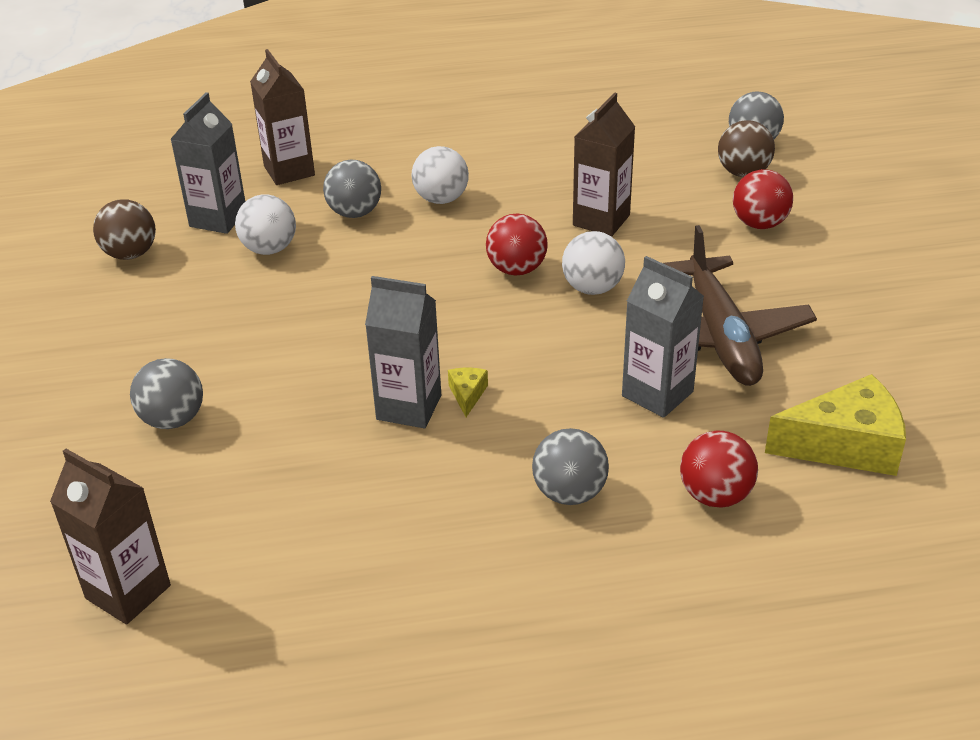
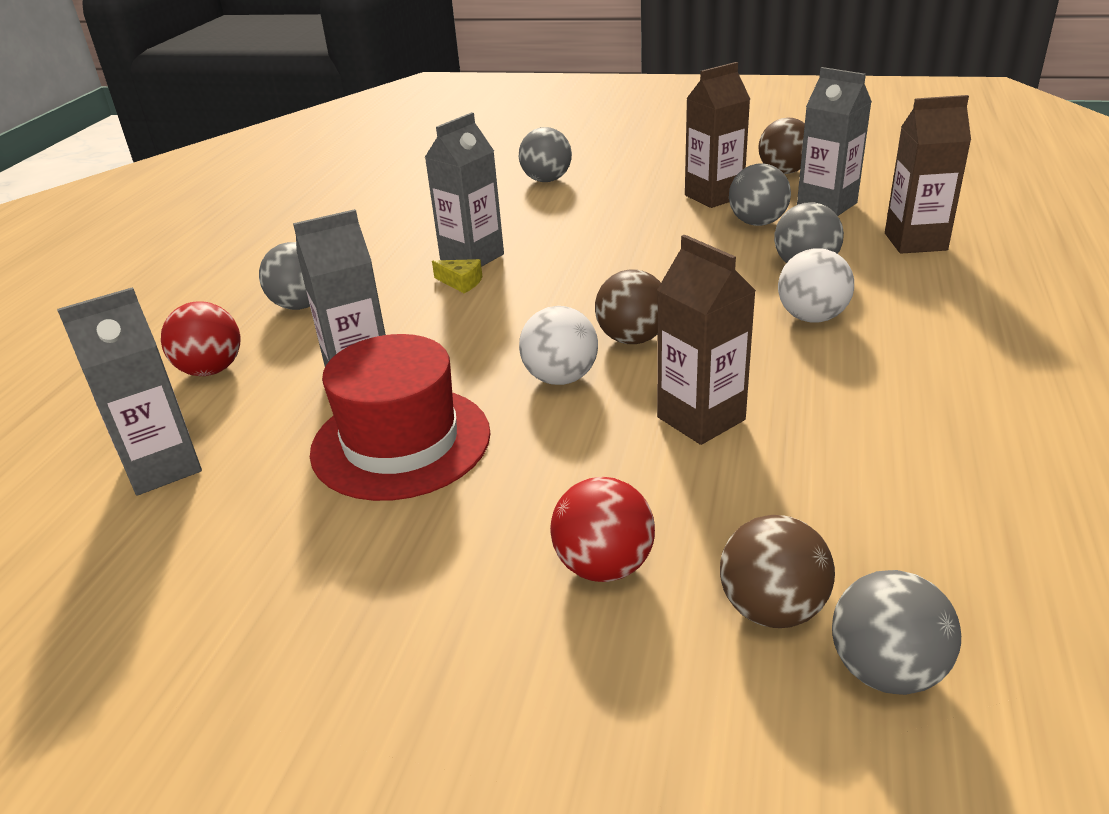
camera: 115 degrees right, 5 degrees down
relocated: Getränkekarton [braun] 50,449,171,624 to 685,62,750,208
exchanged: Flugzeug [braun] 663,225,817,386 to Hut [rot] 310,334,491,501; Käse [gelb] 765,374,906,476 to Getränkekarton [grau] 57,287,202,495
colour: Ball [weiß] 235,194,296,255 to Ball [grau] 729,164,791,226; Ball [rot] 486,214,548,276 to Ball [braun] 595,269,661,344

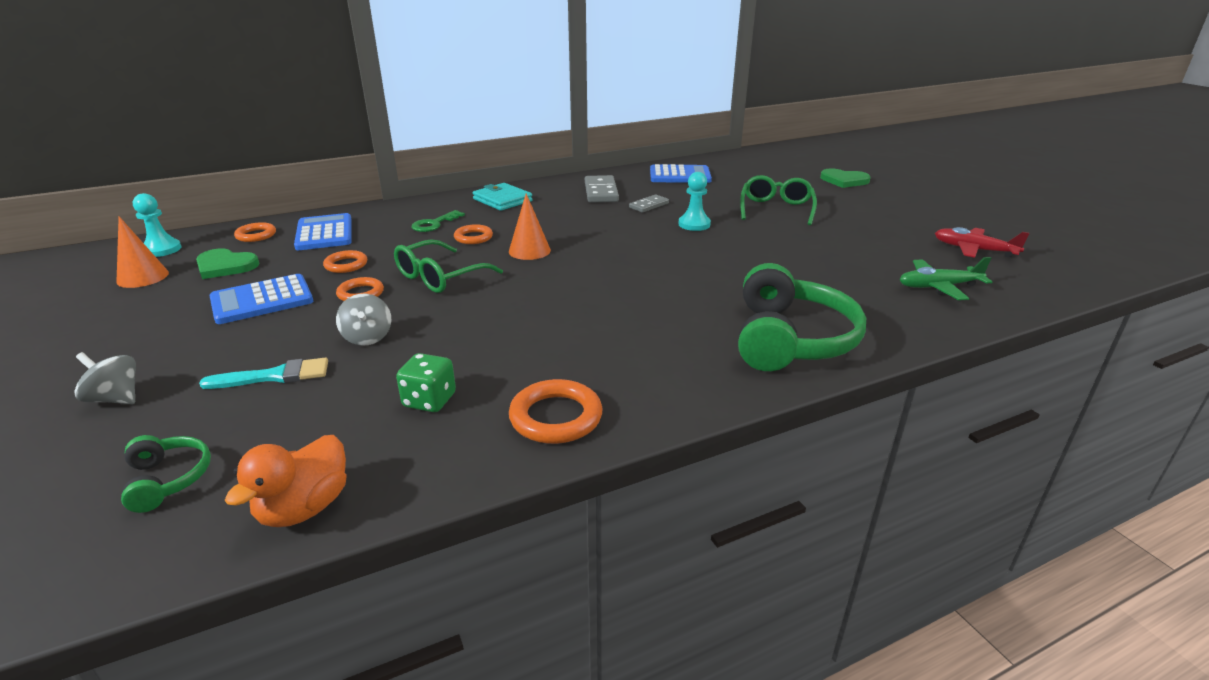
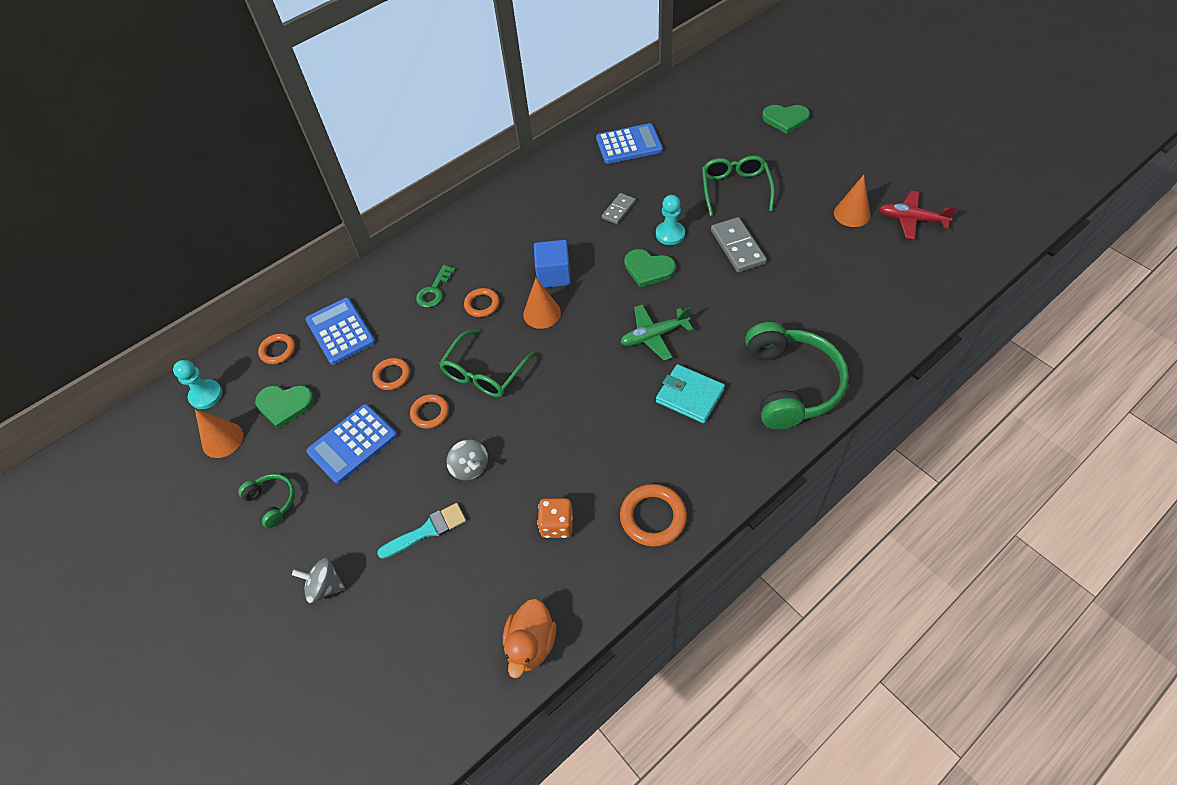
camera: 10 degrees left, 25 degrees up
appeared: Kegel [orange] 834,175,870,227; Kubus [blau] 534,240,571,288; Herz [grün] 624,249,676,287
relocated: Dominostein [grau] 585,175,619,203 to 711,217,767,272; Geldbörse [türkis] 473,183,533,211 to 656,364,725,423; Flugzeug [grün] 900,257,992,300 to 620,304,693,361; Kopfhörer [grün] 121,435,211,513 to 238,474,295,528
colour: Spielwürfel [grün] 396,353,456,412 to Spielwürfel [orange] 537,498,573,538

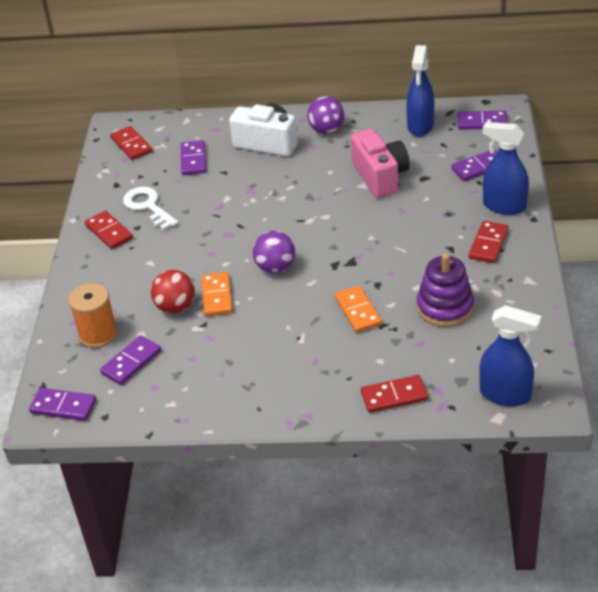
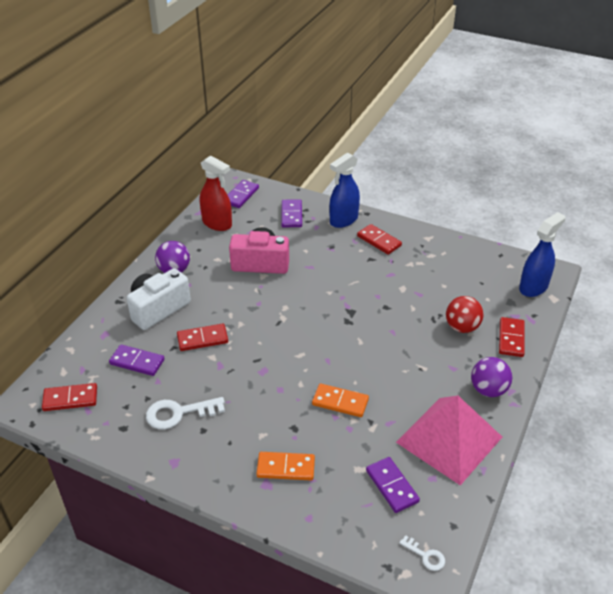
camera: 70 degrees left, 0 degrees up
missing: Stapelspielzeug [lila] 417,253,474,327; Garnrolle [orange] 68,283,118,348
appeared: Pyramide [rosa] 396,396,502,485
relocated: Dominostein [rot] 85,210,133,249 to 177,324,228,351; Ball [lila] 253,231,295,274 to 471,357,512,397; Ball [rot] 151,270,195,314 to 446,296,484,333; Dominostein [orange] 334,286,382,333 to 256,452,315,480
exchanged: Dominostein [lila] 29,388,96,421 to Schlüssel [weiß] 399,535,445,571
colour: Sprühflasche [blau] 406,45,434,137 to Sprühflasche [rot] 200,155,232,231

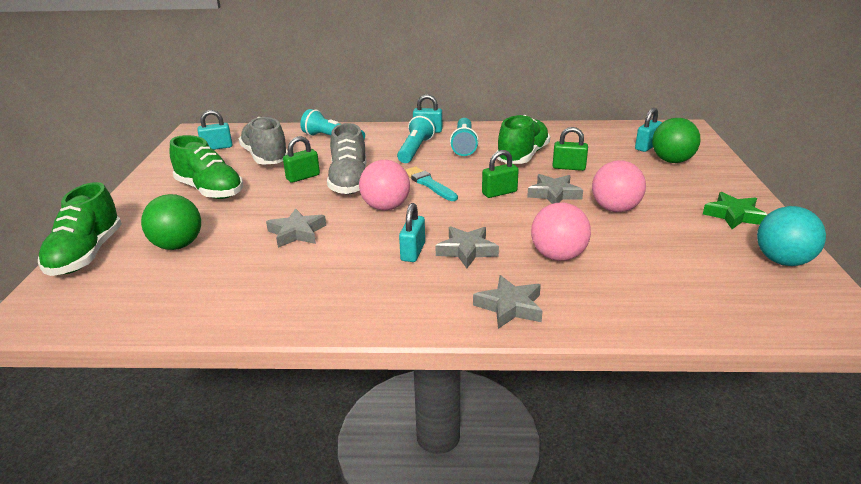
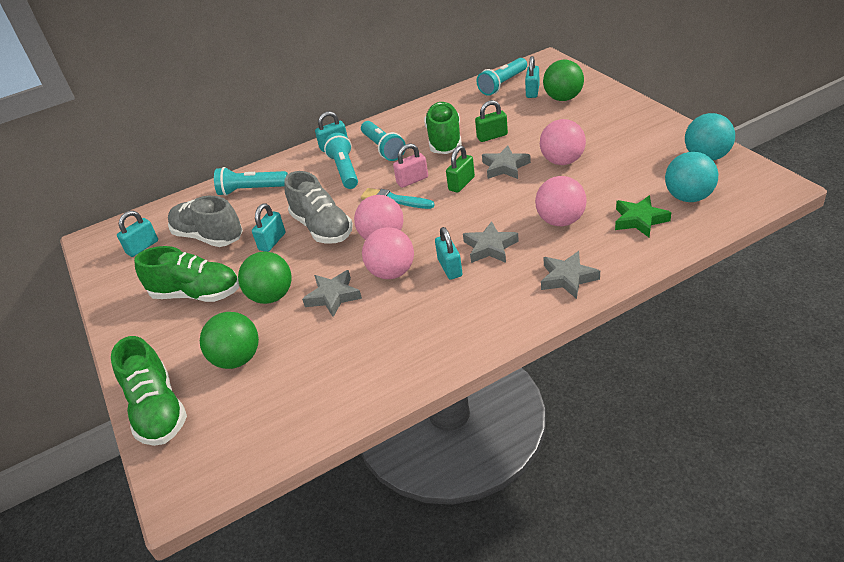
camera: 25 degrees left, 10 degrees up
appeared: Taschenlampe [türkis] 476,58,527,96; Vorhängeschloss [rosa] 393,143,428,188; Ball [türkis] 665,152,718,202; Ball [rosa] 362,227,414,279; Ball [grün] 238,251,292,304
relocated: Stern [grün] 703,192,767,229 to 615,195,671,237
colour: Vorhängeschloss [grün] 283,136,320,183 to Vorhängeschloss [türkis] 252,203,285,252

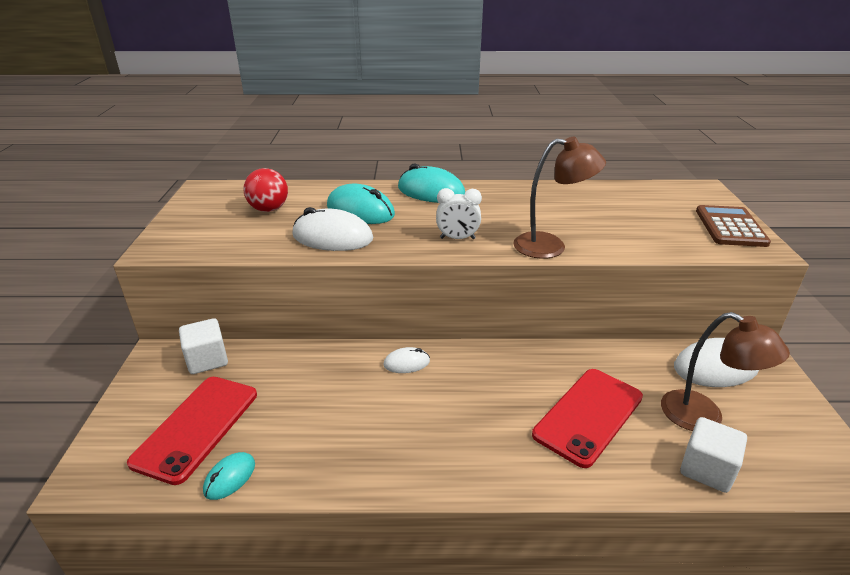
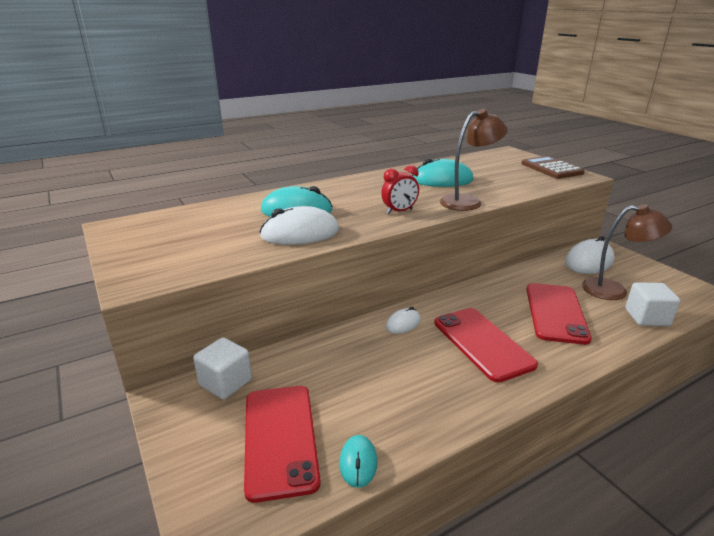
camera: 30 degrees left, 5 degrees down
missing: Ball [rot] 243,168,288,212
appeared: Handy [rot] 434,308,538,383
relocated: Computermaus [türkis] 398,163,465,203 to 412,158,473,187
colour: Wecker [weiß] 436,188,482,239 to Wecker [rot] 381,165,419,214

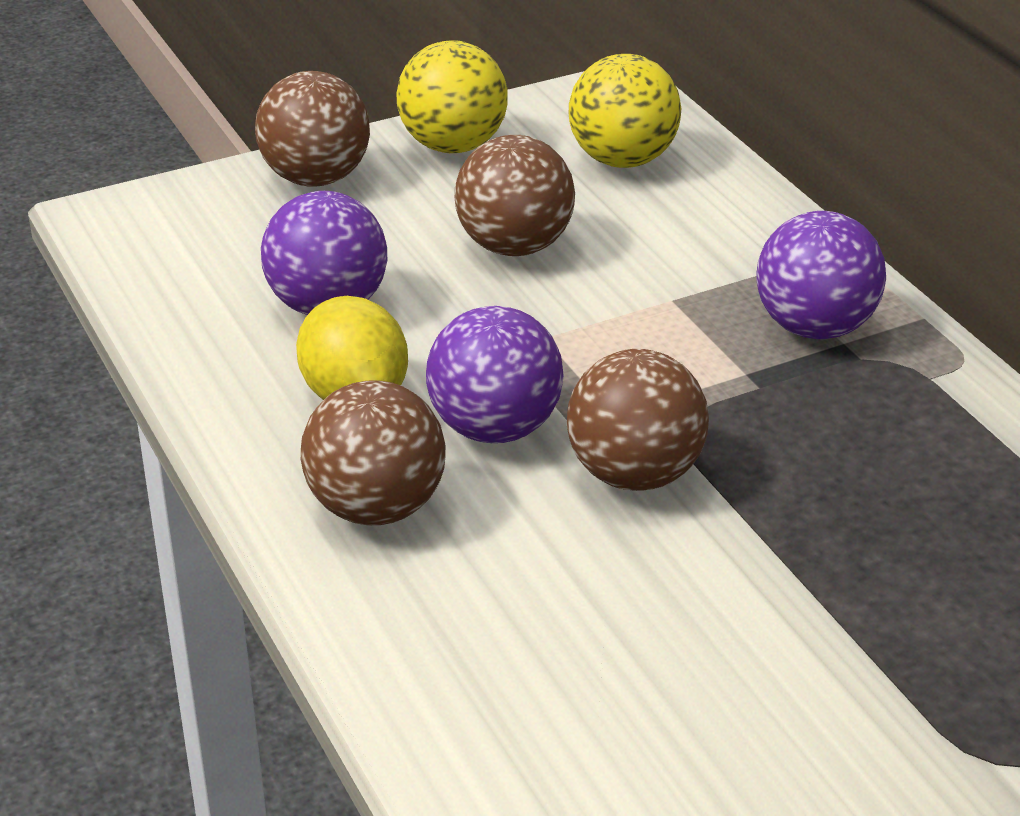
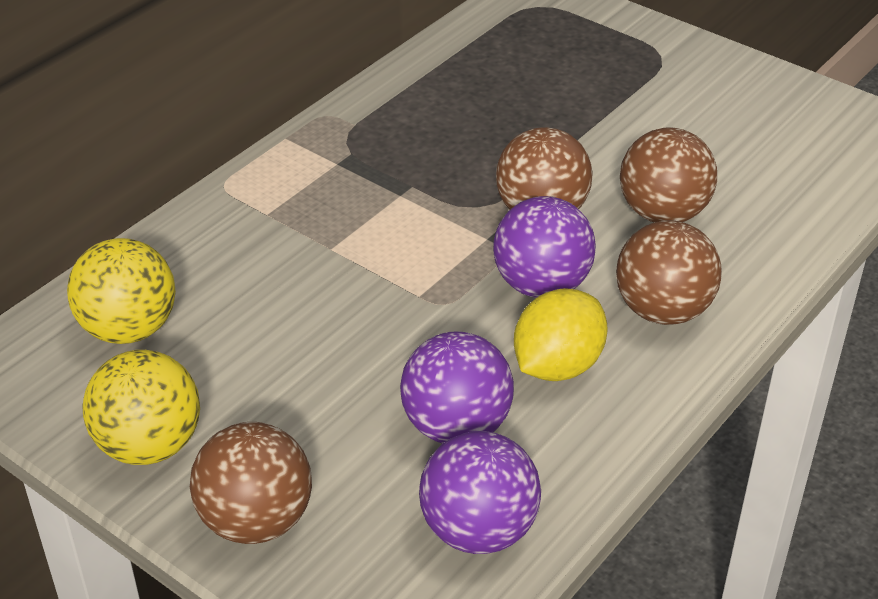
camera: 115 degrees left, 5 degrees up
relocated: Ball [braun] 455,135,575,256 to 620,127,717,223; Ball [lila] 757,211,886,339 to 419,431,541,554

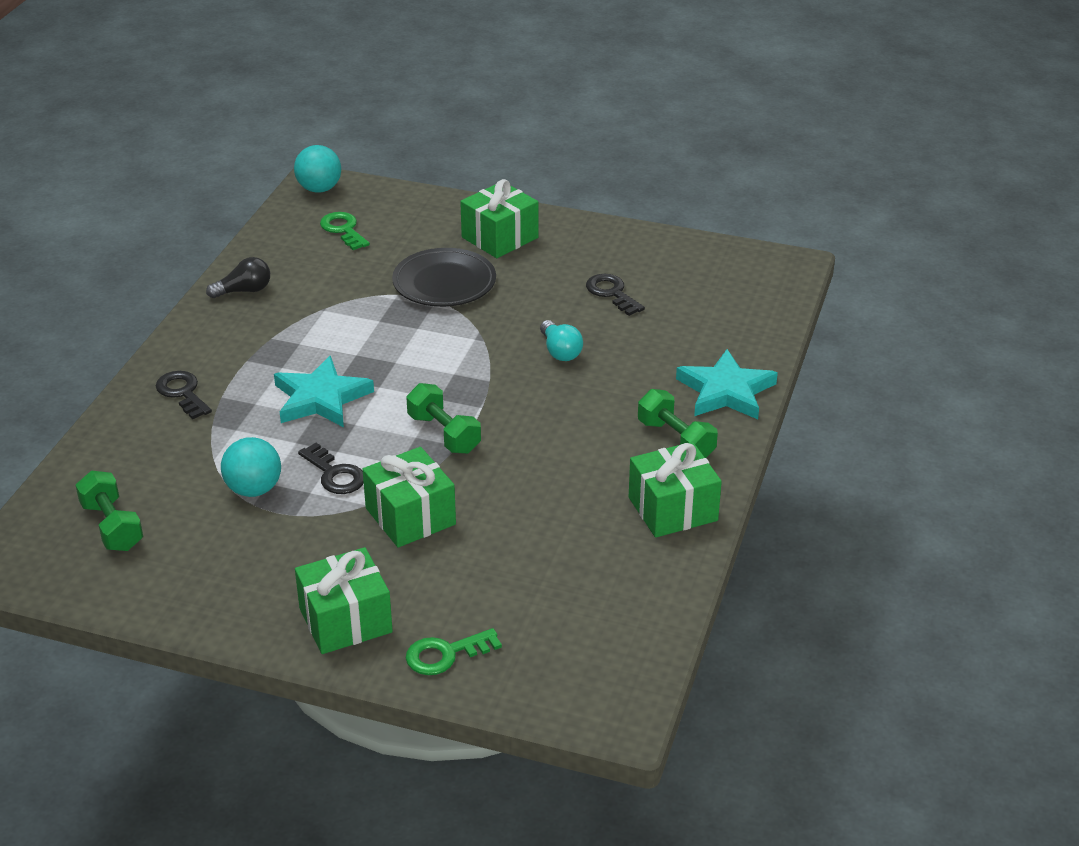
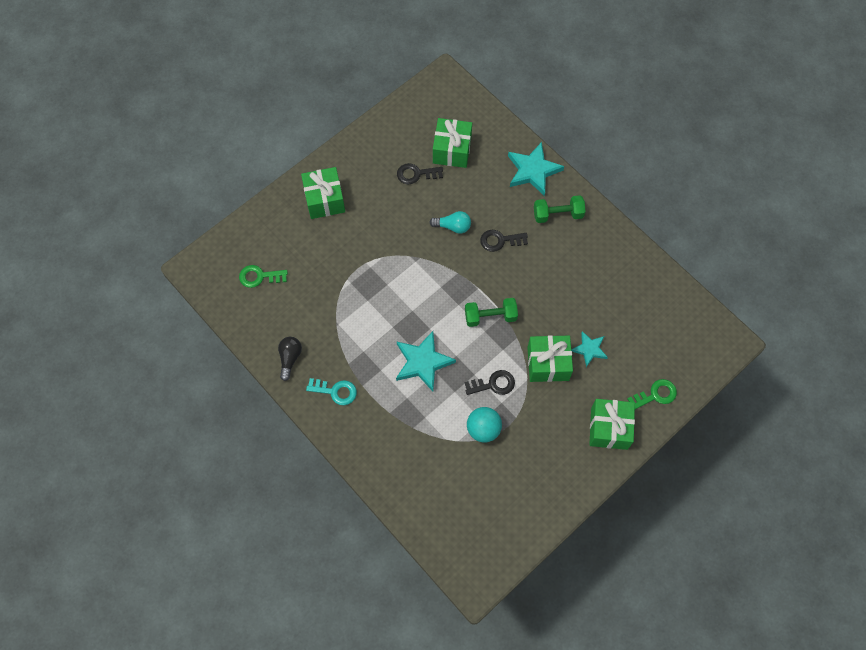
camera: 60 degrees left, 30 degrees up
missing: Ball [türkis] 294,145,341,193; Teller [schwarz] 392,248,496,307; Hantel [grün] 76,471,143,551
appeared: Stern [türkis] 571,331,608,367; Schlüssel [türkis] 306,378,357,405
relocated: Schlüssel [schwarz] 156,371,212,419 to 480,230,528,252; Geschenk [grün] 629,442,722,538 to 433,118,472,168
spun: Schlüssel [grün] 406,628,502,675 = 627,379,677,409 120 degrees counterclockwise

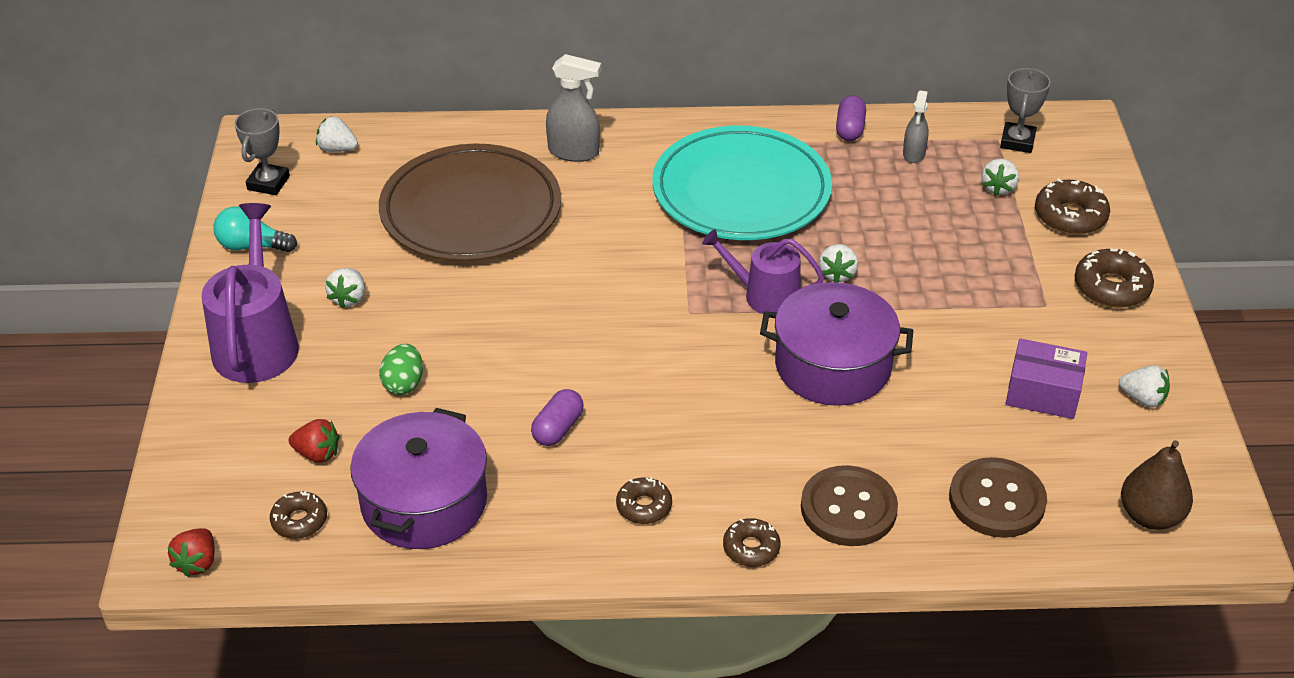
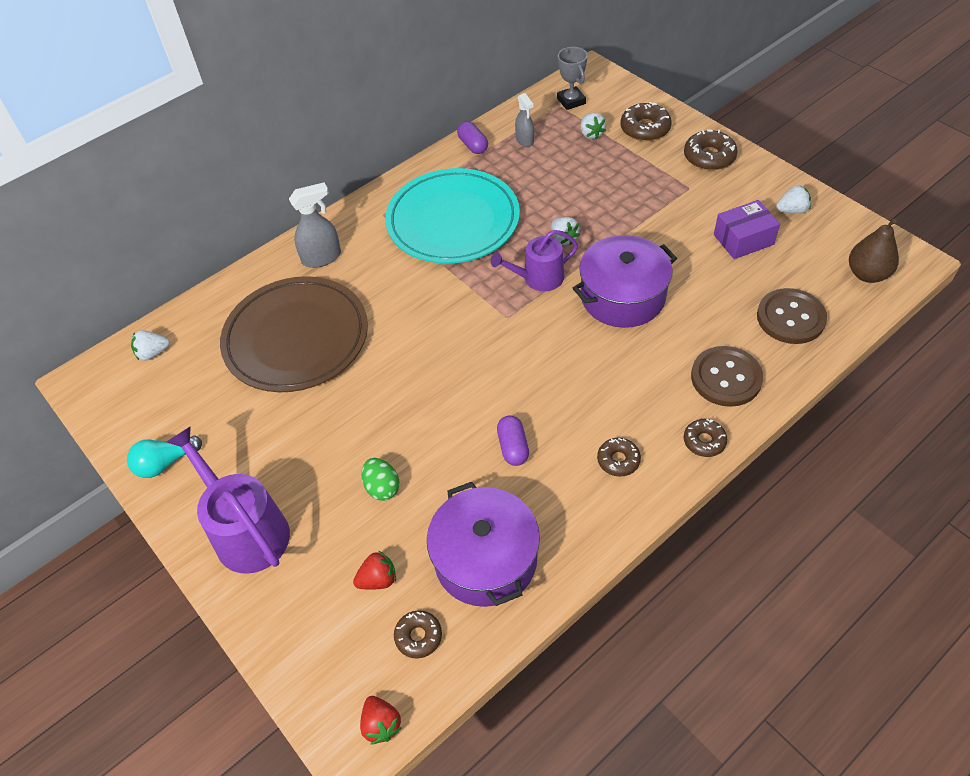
camera: 35 degrees left, 10 degrees up
missing: Pokal [grau] 234,108,290,195; Erdbeere [weiß] 325,268,365,308

